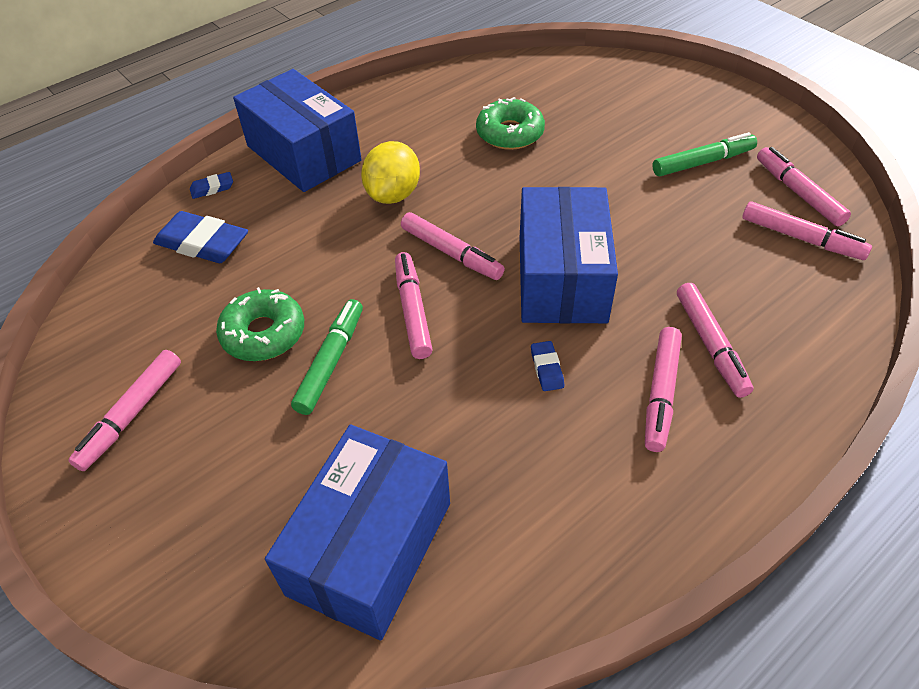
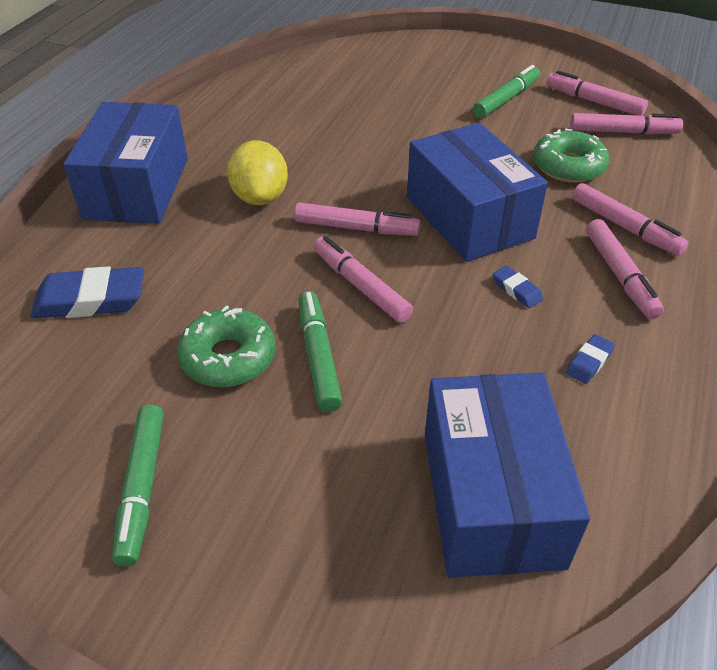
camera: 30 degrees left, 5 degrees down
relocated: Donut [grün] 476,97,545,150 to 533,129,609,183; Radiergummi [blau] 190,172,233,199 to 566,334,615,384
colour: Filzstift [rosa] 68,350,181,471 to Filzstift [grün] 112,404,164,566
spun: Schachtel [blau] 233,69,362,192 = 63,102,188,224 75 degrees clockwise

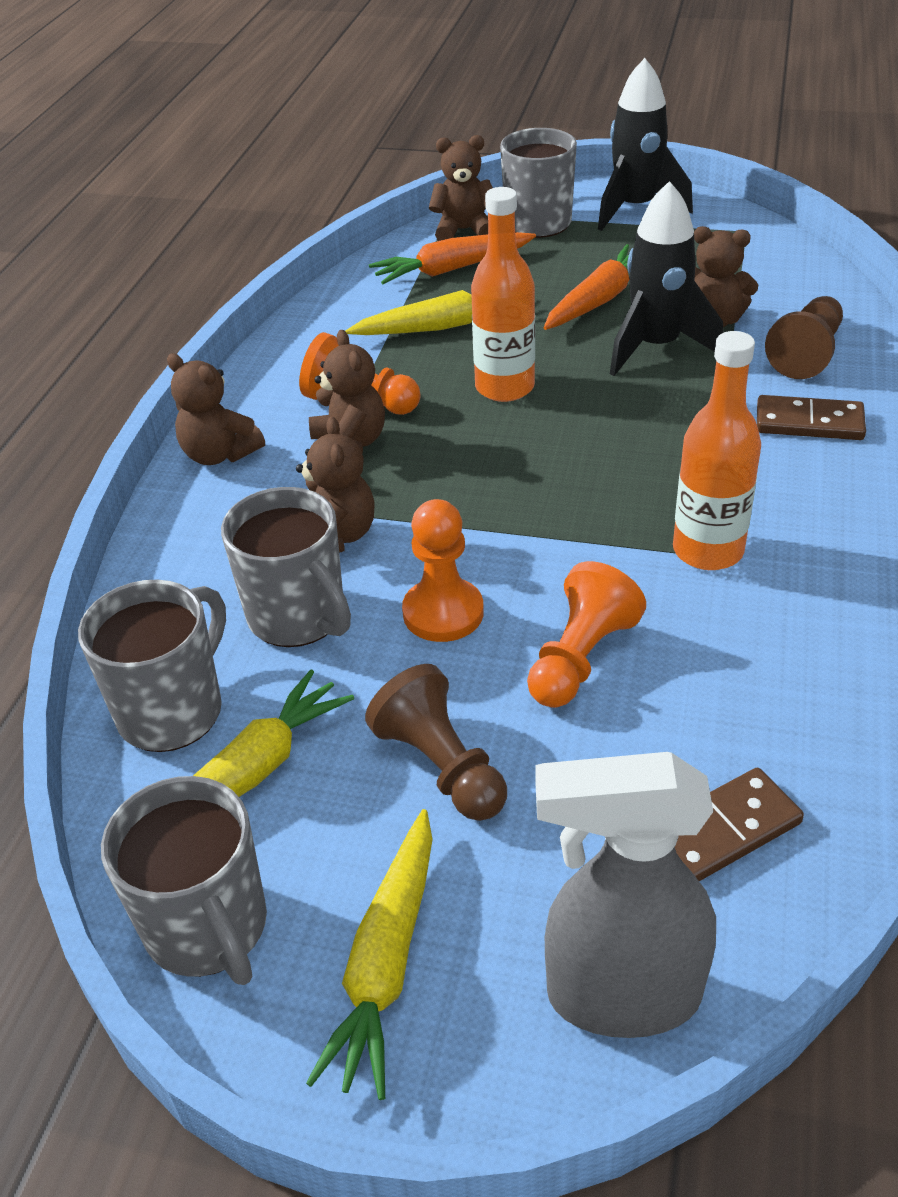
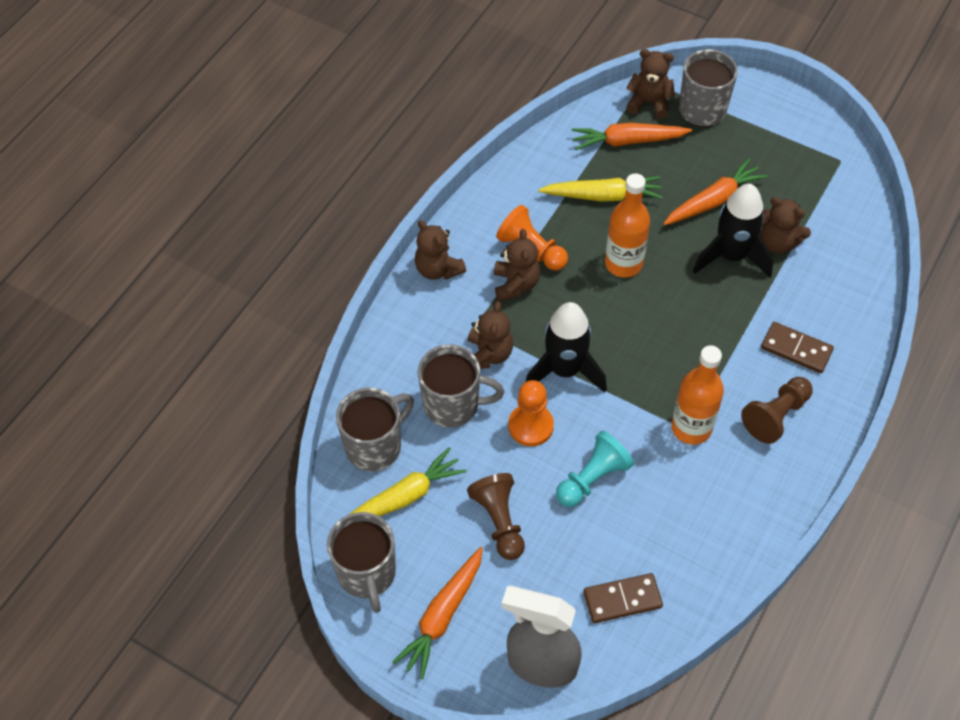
camera: 15 degrees right, 15 degrees up
relocated: Rakete [schwarz] 598,58,693,231 to 525,302,607,393; Bauer [braun] 765,296,843,379 to 741,377,813,444
colour: Bauer [orange] 527,561,646,708 to Bauer [türkis] 556,431,634,507; Karotte [gelb] 306,809,433,1100 to Karotte [orange] 392,547,483,679
spun: Tasse [grau] 221,487,351,647 = 418,344,504,428 60 degrees counterclockwise

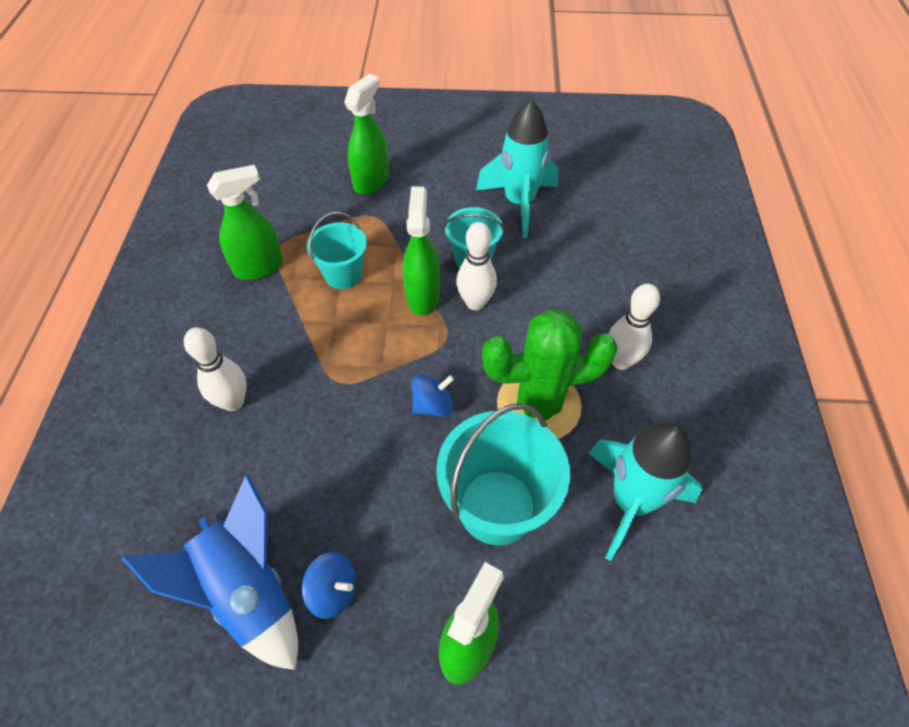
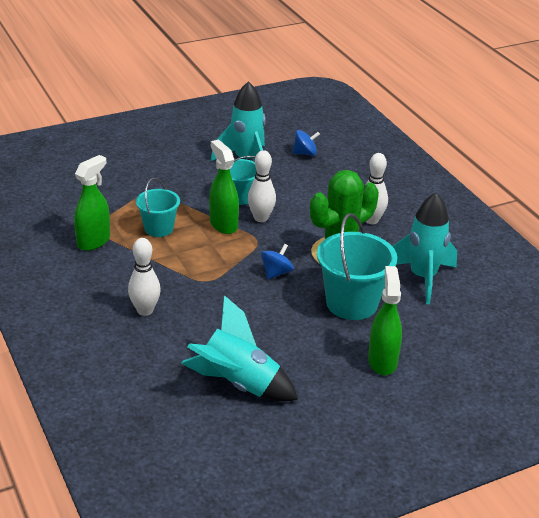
camera: 30 degrees left, 20 degrees down
missing: Sprühflasche [grün] 344,74,389,195
relocated: Kreisel [blau] 302,552,356,619 to 292,130,320,156
colour: Rakete [blau] 122,474,298,670 to Rakete [türkis] 181,295,298,401

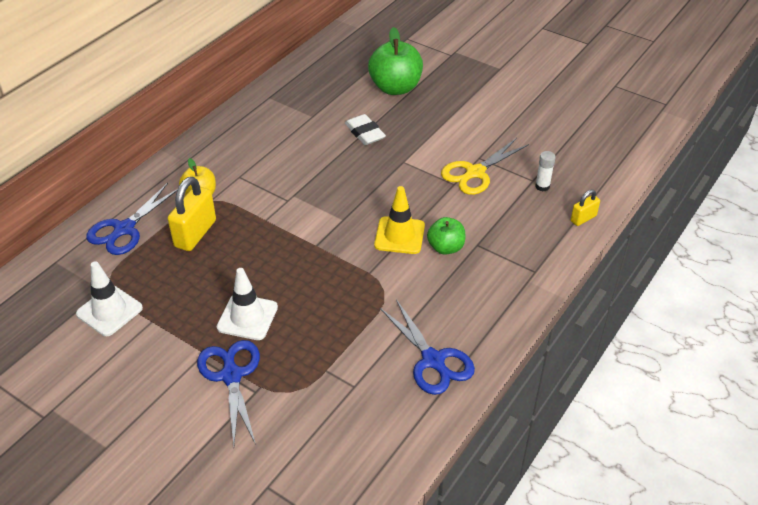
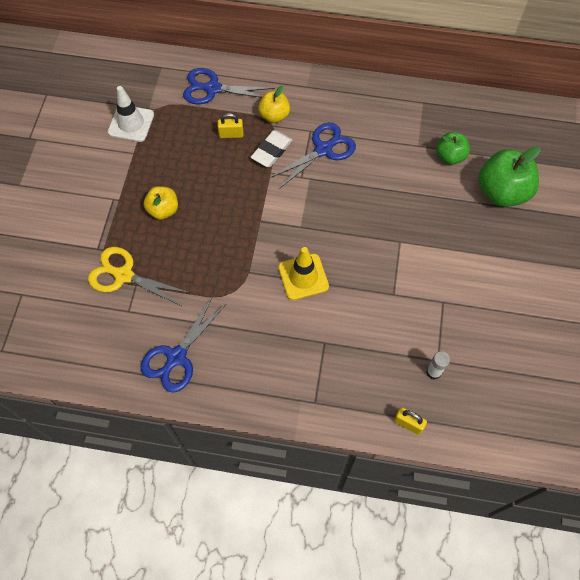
camera: 65 degrees right, 20 degrees up
relocated: Radiergummi [weiß] 345,114,386,145 to 250,130,293,167; Schere [gelb] 441,138,529,195 to 88,247,190,307; Apfel [grün] 427,217,465,255 to 436,132,470,165; Schere [blau] 197,340,260,446 to 269,123,356,189
exchanged: Leitkegel [weiß] 217,268,278,340 to Apfel [gelb] 144,186,178,220
size: Vorhängeschloss [gelb] 168,177,216,251 = 217,113,243,138 x0.54

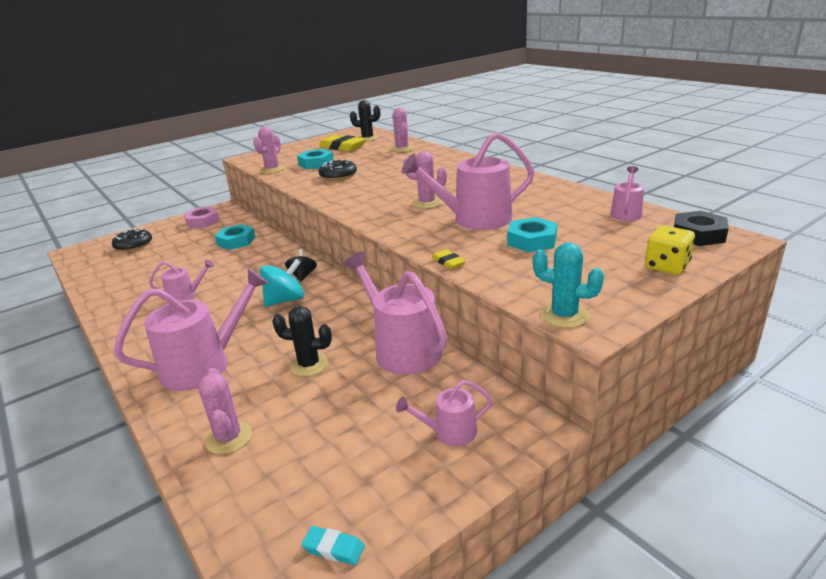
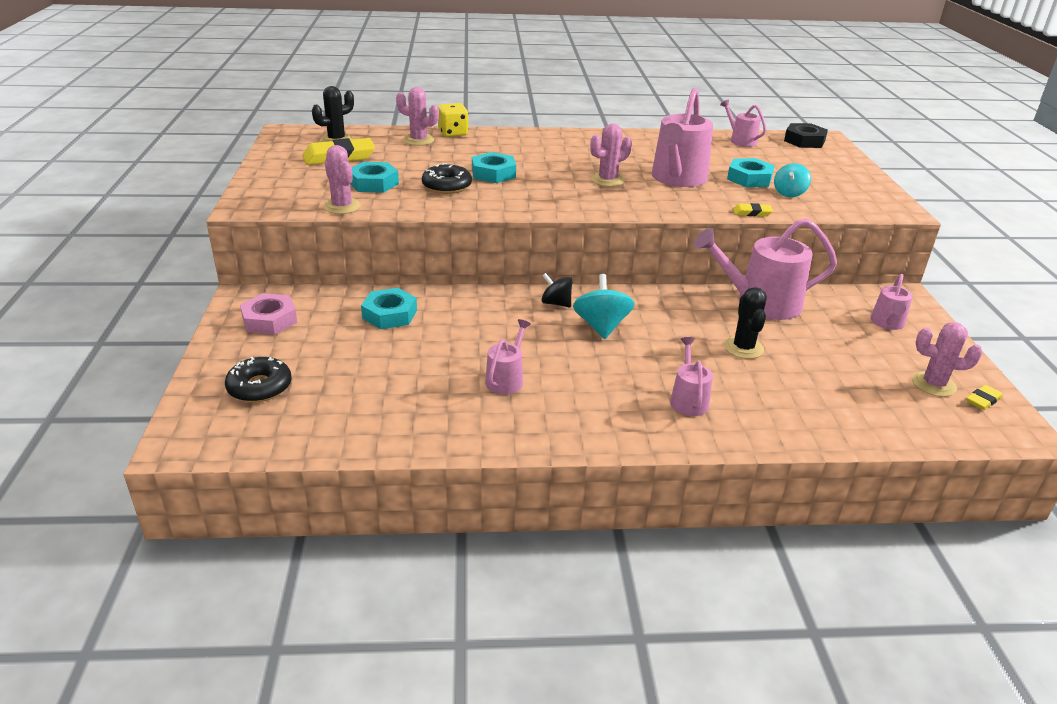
camera: 60 degrees left, 5 degrees up
missing: Kaktus [türkis] 533,242,604,328
appeared: Sechskantmutter [türkis] 472,152,516,183; Kreisel [türkis] 774,163,811,197
relocated: Spielwürfel [gelb] 645,226,695,275 to 438,103,468,137; Kaktus [rosa] 198,368,252,454 to 912,322,983,397
colour: Radiergummi [türkis] 301,526,365,565 to Radiergummi [gelb] 966,385,1003,410
spun: Kaktus [schwarz] 272,306,332,376 = 724,287,767,359 45 degrees counterclockwise
size: Gießkanne [rosa] 114,268,269,391 = 670,337,713,416 x0.52

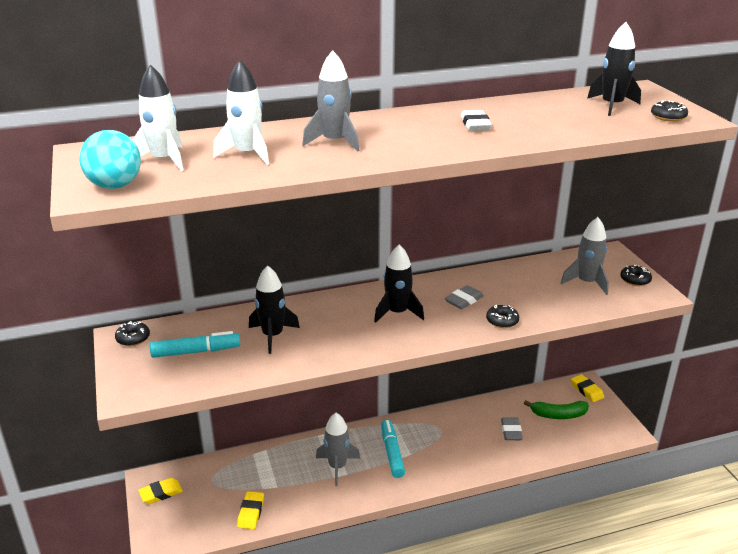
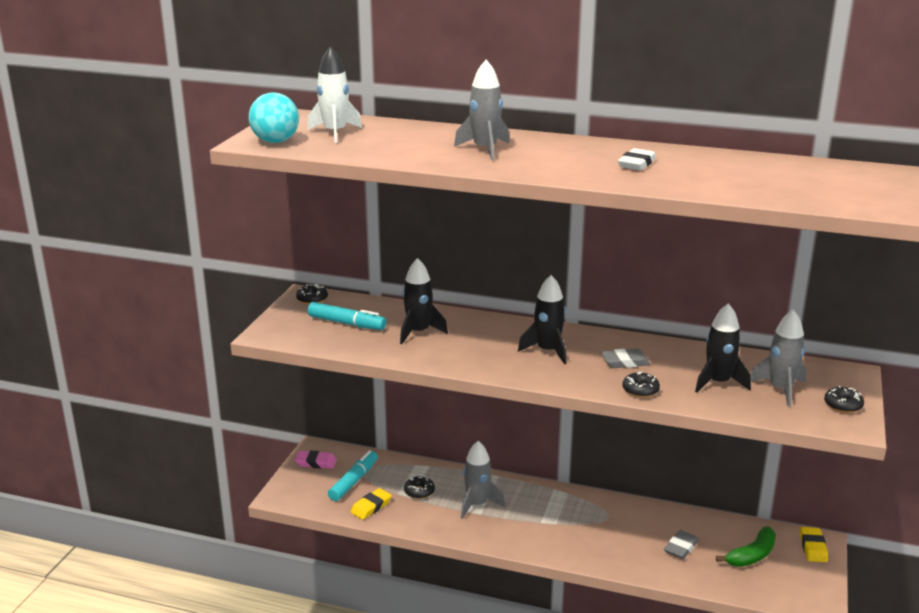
camera: 35 degrees right, 5 degrees down
missing: Rakete [weiß] 213,60,269,165
relocated: Rakete [schwarz] 587,22,641,116 to 695,303,751,393; Donut [schwarz] 651,100,688,122 to 404,476,435,499; Filzstift [türkis] 381,420,405,478 to 328,450,378,501
colour: Radiergummi [gelb] 138,478,183,504 to Radiergummi [rosa] 295,450,337,469
spun: Banane [grün] 524,400,589,419 = 716,526,776,567 75 degrees counterclockwise

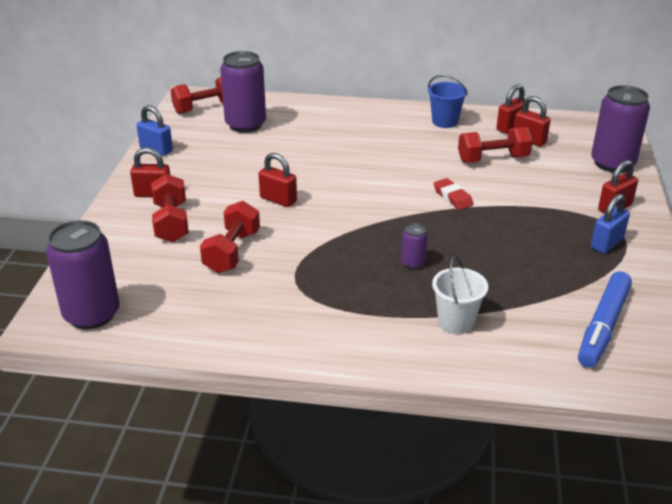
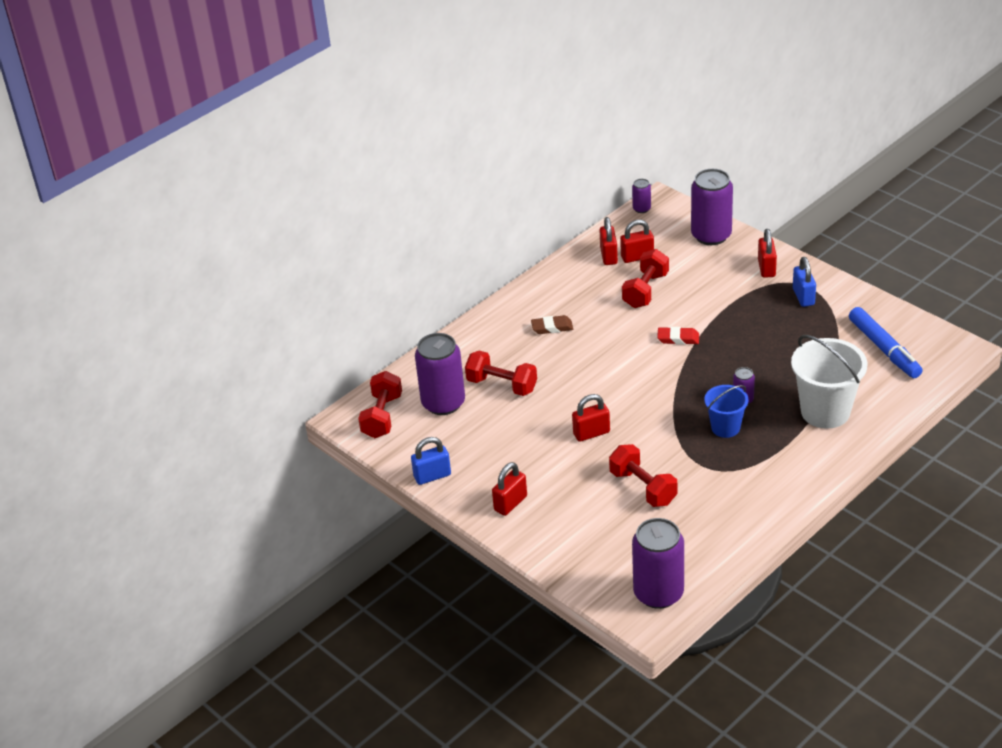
camera: 50 degrees left, 5 degrees up
appeared: Dose [lila] 632,179,651,213; Radiergummi [braun] 531,315,573,334
relocated: Eimer [blau] 428,75,468,128 to 704,385,749,438; Hantel [rot] 151,174,189,243 to 465,351,537,396
size: Eimer [weiß] 432,256,488,334 = 791,335,867,429 x1.70

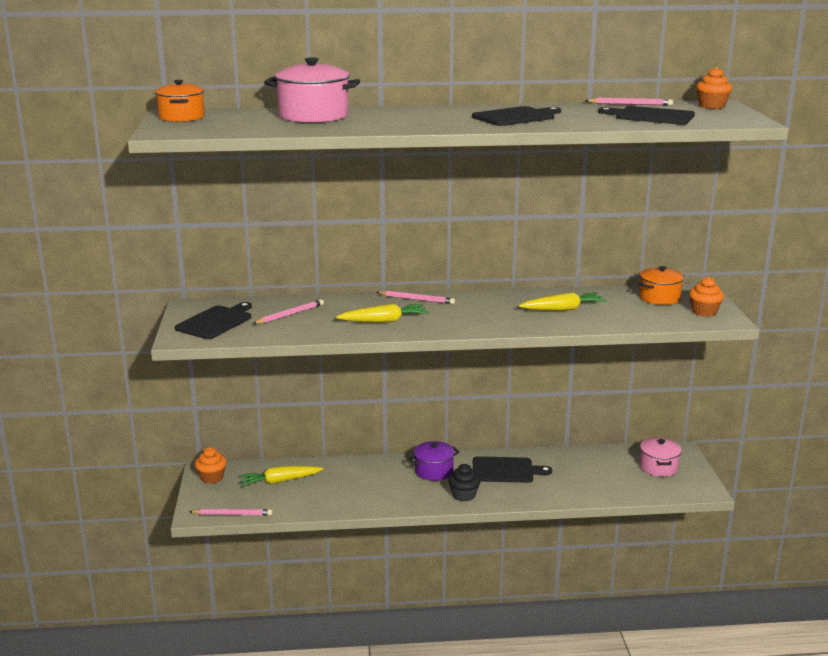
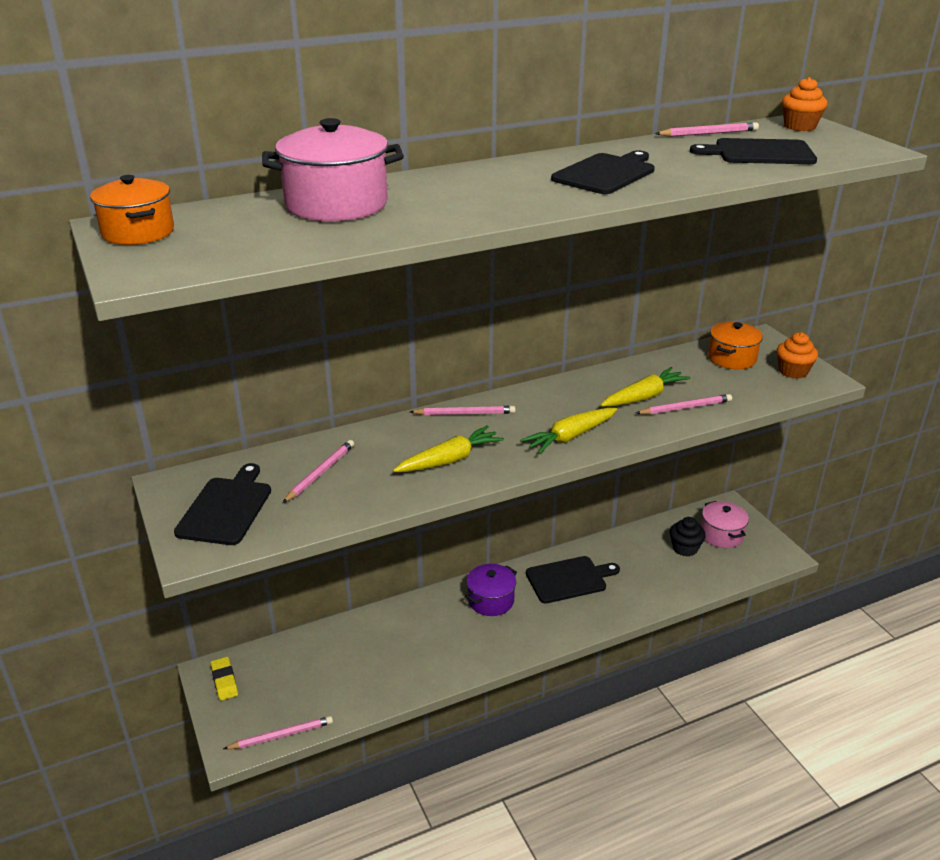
camera: 20 degrees left, 10 degrees up
appeared: Bleistift [rosa] 636,394,732,415
relocated: Muffin [schwarz] 448,464,481,502 to 670,517,706,557; Karotte [gelb] 239,466,323,487 to 520,408,617,454
exchanged: Muffin [orange] 195,447,227,484 to Radiergummi [gelb] 210,657,238,701

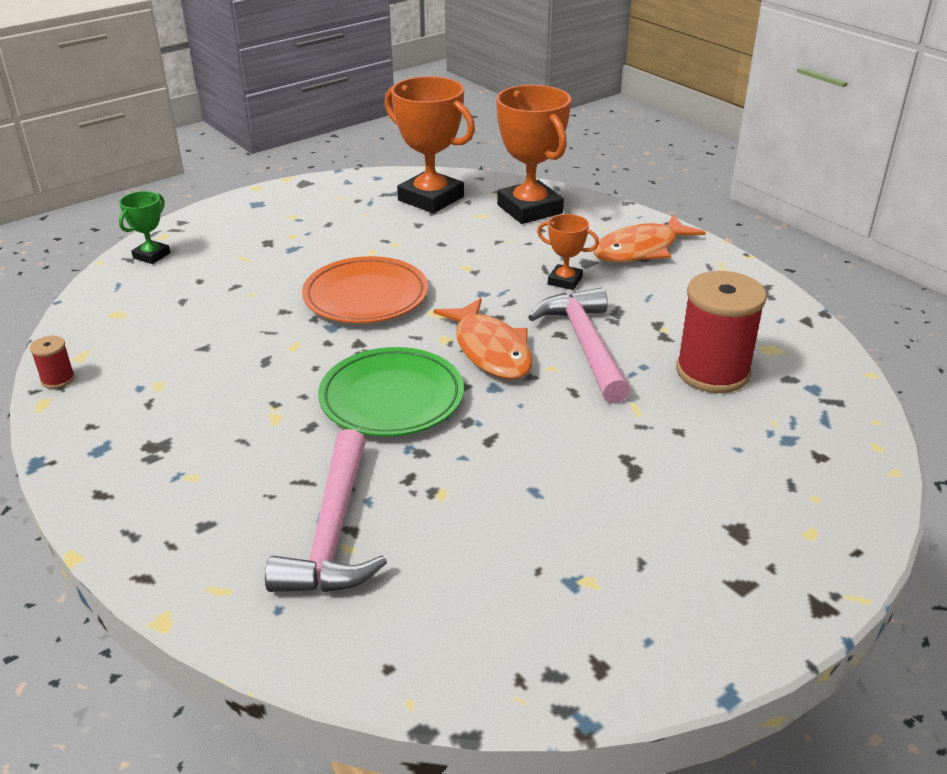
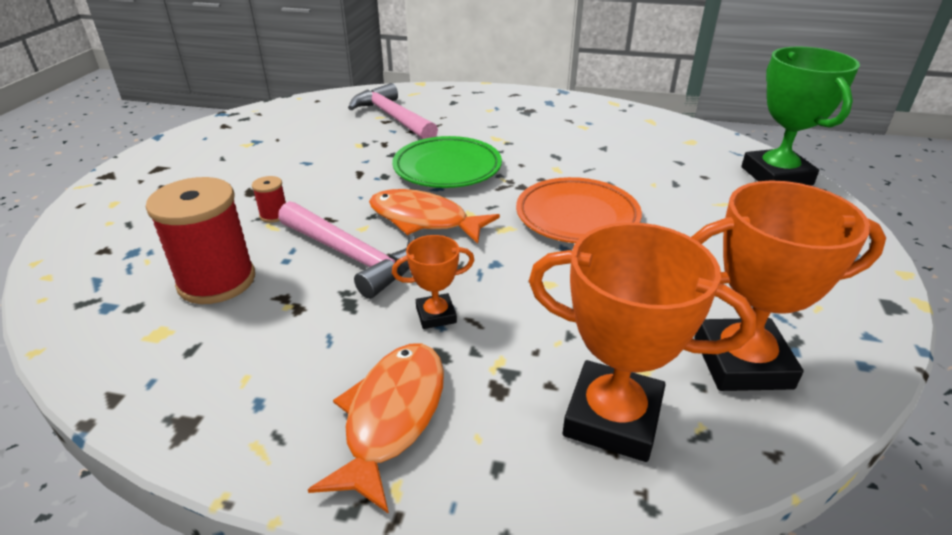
camera: 140 degrees right, 0 degrees up
relocated: Garnrolle [rot] 30,336,75,389 to 252,176,286,223
size: Pokal [grün] 119,191,170,264 = 741,47,860,186 x2.00

